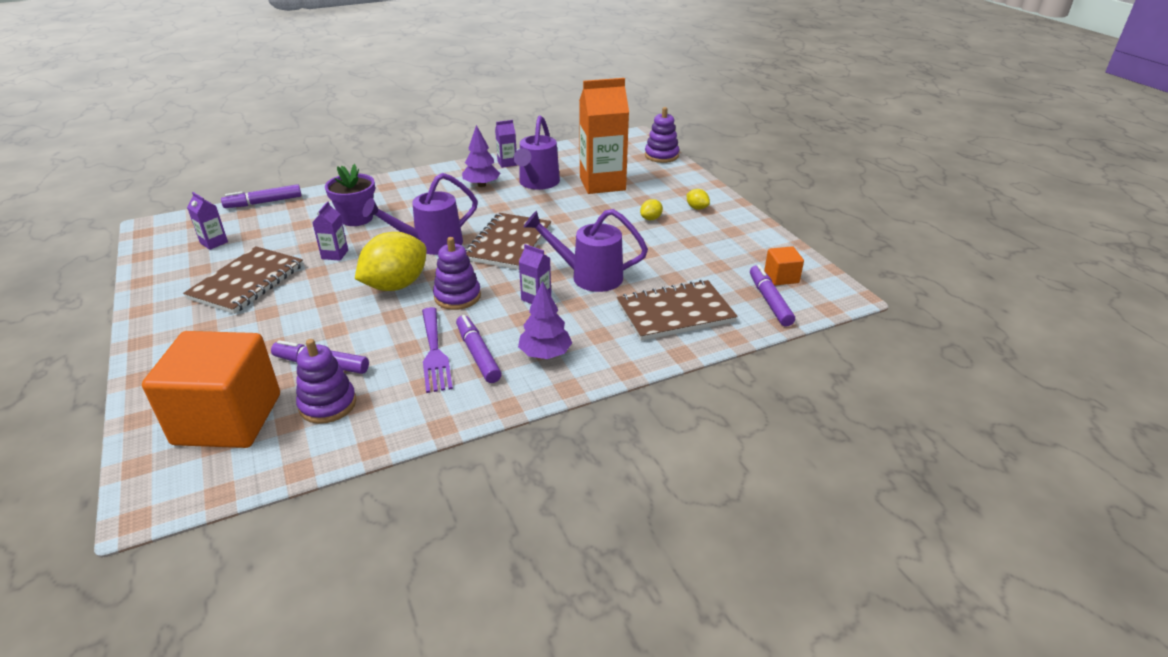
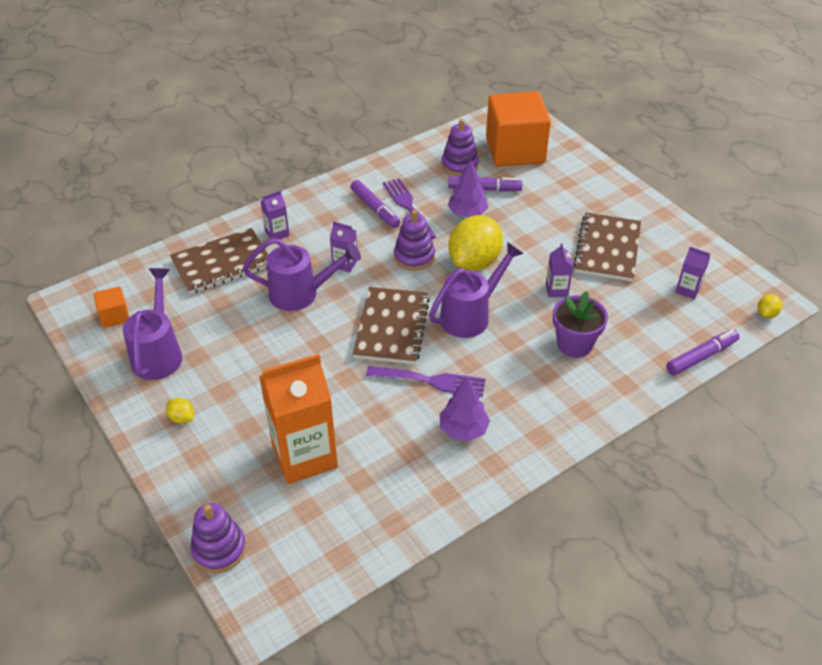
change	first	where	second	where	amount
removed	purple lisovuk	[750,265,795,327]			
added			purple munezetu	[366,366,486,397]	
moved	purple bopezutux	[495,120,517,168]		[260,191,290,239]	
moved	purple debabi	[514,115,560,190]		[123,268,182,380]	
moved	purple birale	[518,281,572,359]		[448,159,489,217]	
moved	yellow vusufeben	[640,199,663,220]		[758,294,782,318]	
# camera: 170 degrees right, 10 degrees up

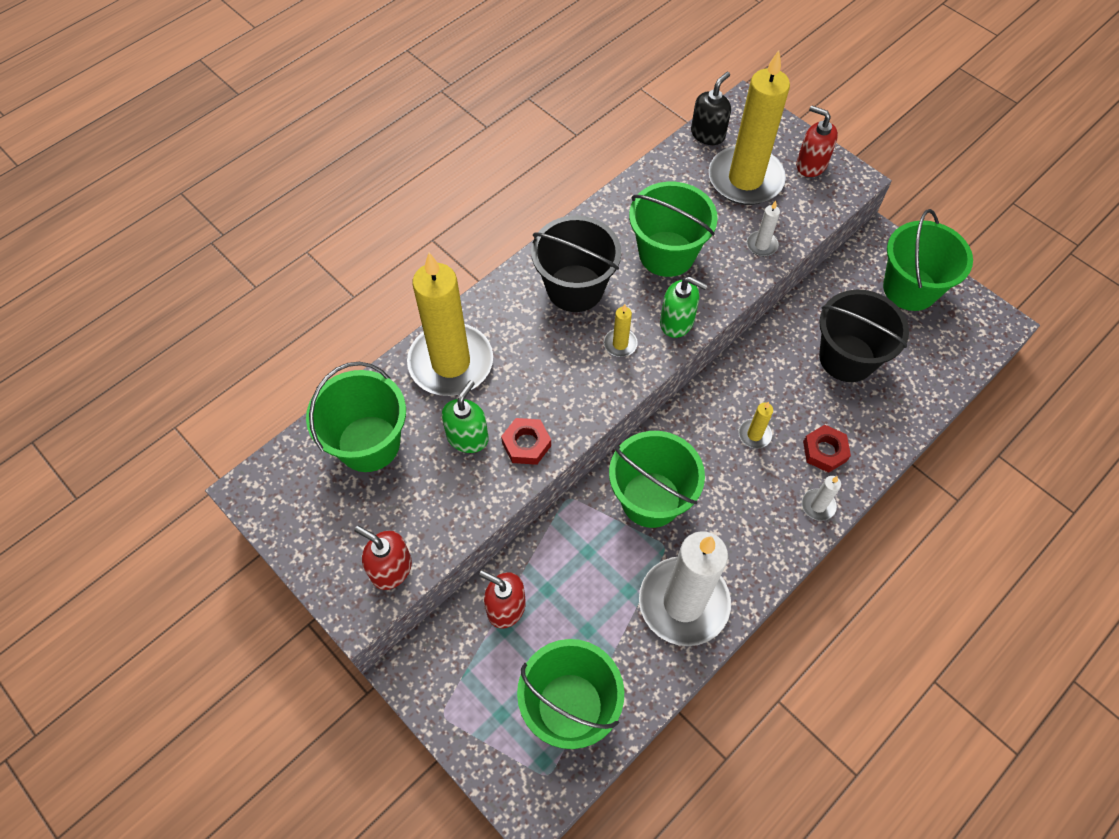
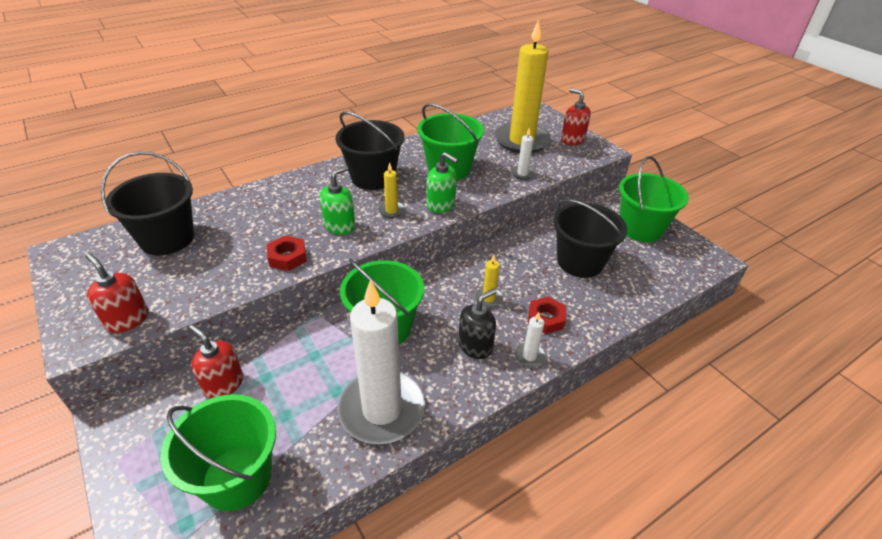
change	first	where	second	where	amount
removed	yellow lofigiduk	[407,253,493,396]			
moved	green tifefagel	[442,380,489,453]		[320,166,355,235]	
moved	black tifefagel	[691,72,731,145]		[458,288,497,359]	
recoloured	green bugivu	[306,362,406,472]	black bugivu	[101,151,194,255]	
# camera: 10 degrees right, 20 degrees down

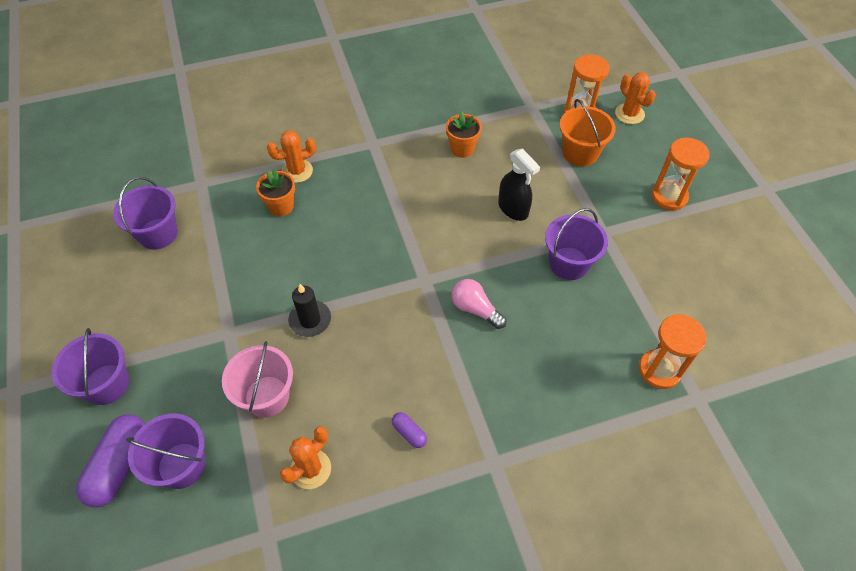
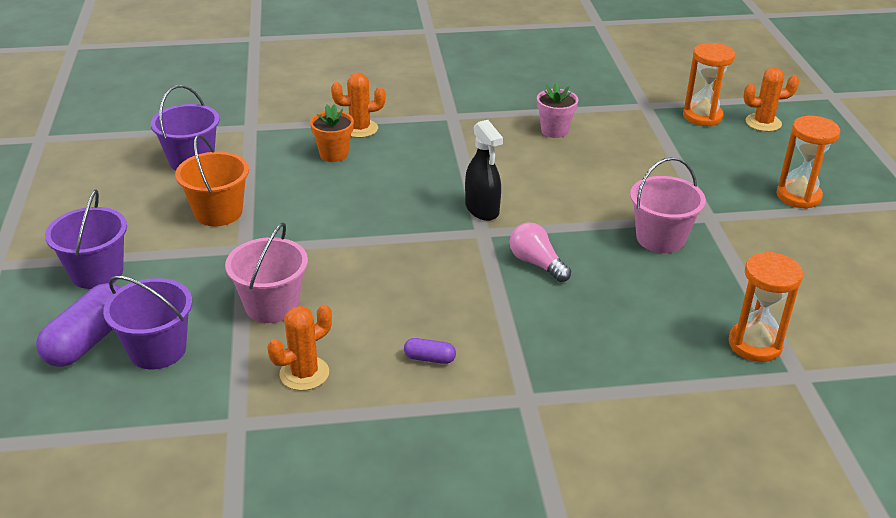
change	first	where	second	where	amount
removed	black lofigiduk	[288,284,331,337]			
moved	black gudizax	[498,149,540,221]		[465,120,503,221]	
moved	orange bugivu	[560,99,616,166]		[175,135,249,226]	
recoloured	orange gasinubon	[446,111,482,158]	pink gasinubon	[537,82,579,138]	
recoloured	purple bugivu	[545,208,608,280]	pink bugivu	[630,157,706,253]	
turned	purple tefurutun	[392,412,427,448]		[404,338,456,364]	45 degrees counterclockwise
turned	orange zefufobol	[615,72,656,124]		[743,67,799,132]	75 degrees counterclockwise
# camera: 10 degrees right, 20 degrees down

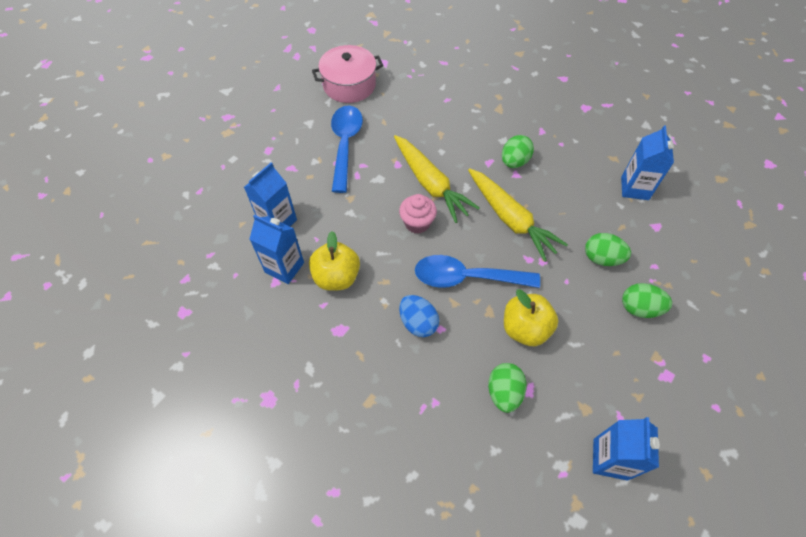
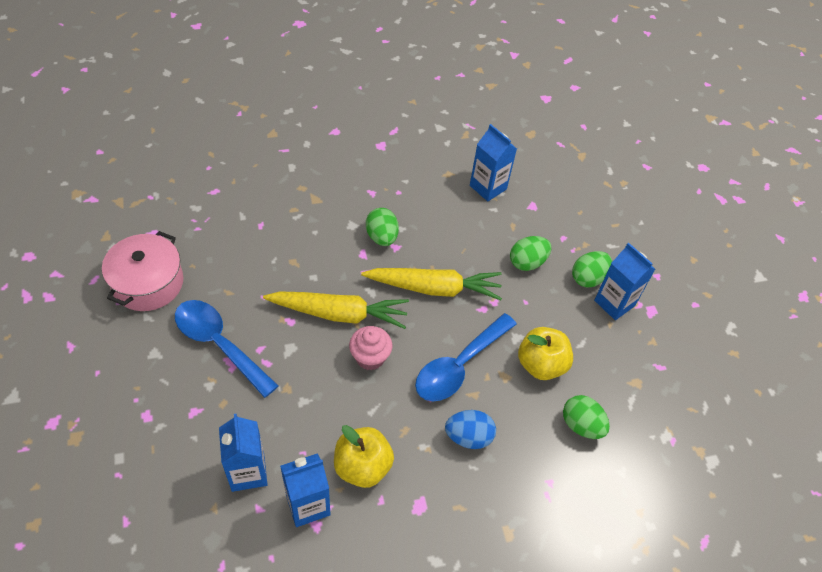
change	first	where	second	where	amount
moved	blue bopezutux	[593,417,660,481]		[594,243,655,320]	
# camera: 55 degrees left, 5 degrees down

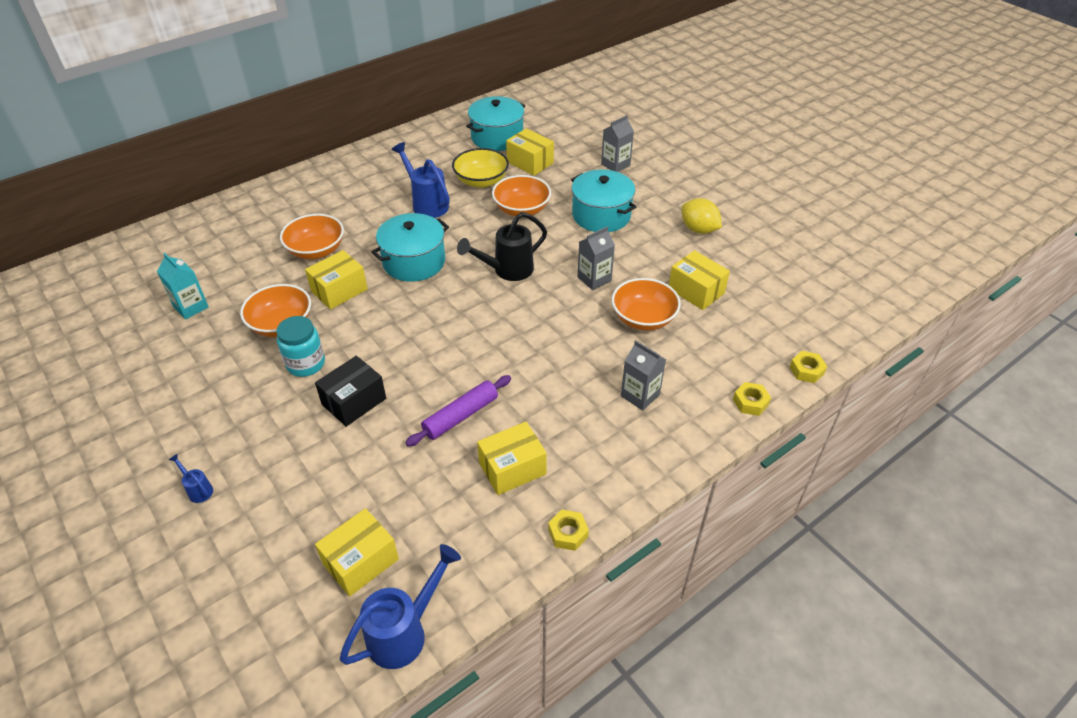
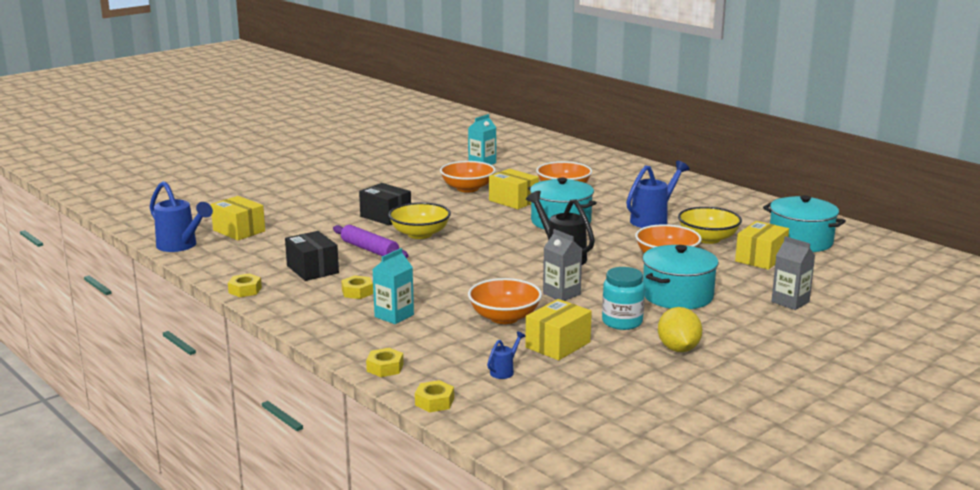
change	first	where	second	where	amount
added			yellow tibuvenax	[341,275,373,299]	
added			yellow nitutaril	[388,203,451,239]	
moved	blue debabi	[169,453,213,503]		[487,331,525,379]	
moved	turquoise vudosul	[276,316,325,377]		[602,267,645,330]	
recoloured	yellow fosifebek	[477,422,547,495]	black fosifebek	[285,231,339,281]	
recoloured	grey bopezutux	[621,340,666,410]	turquoise bopezutux	[372,248,414,324]	
turned	yellow vusufeben	[682,198,722,234]		[658,307,702,352]	45 degrees counterclockwise
# camera: 85 degrees right, 25 degrees down

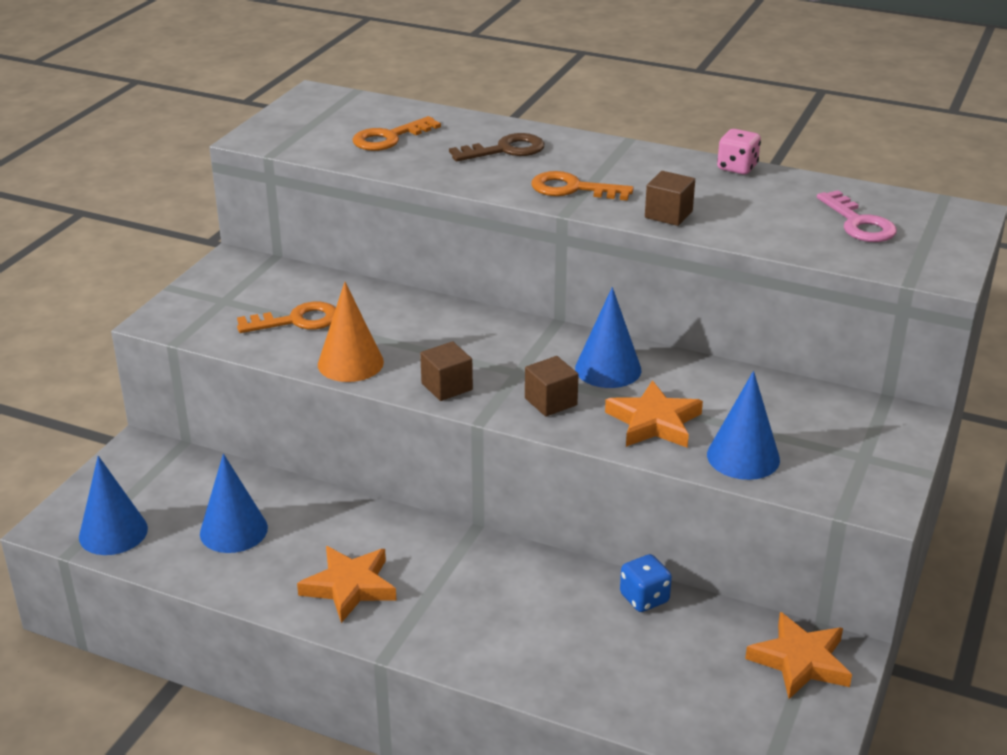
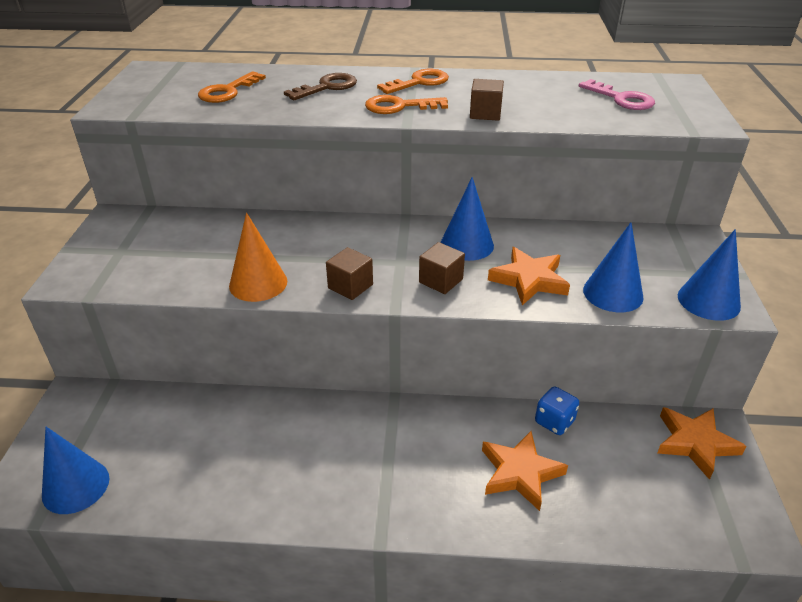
change	first	where	second	where	amount
removed	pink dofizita	[717,129,761,174]			
moved	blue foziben	[200,454,268,553]		[678,229,741,321]	
moved	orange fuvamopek	[237,302,336,333]		[377,69,449,94]	
moved	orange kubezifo	[297,546,396,623]		[482,431,568,511]	
# camera: 20 degrees left, 5 degrees up

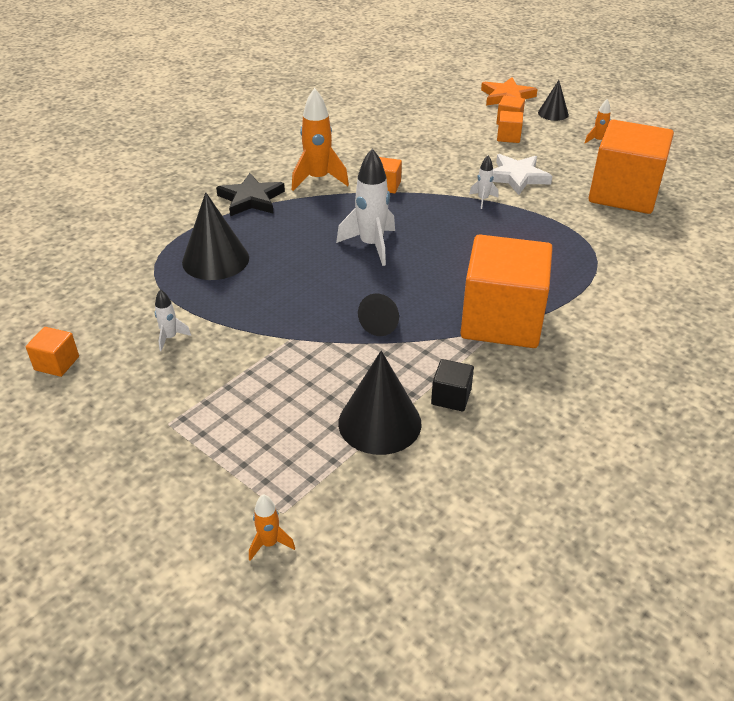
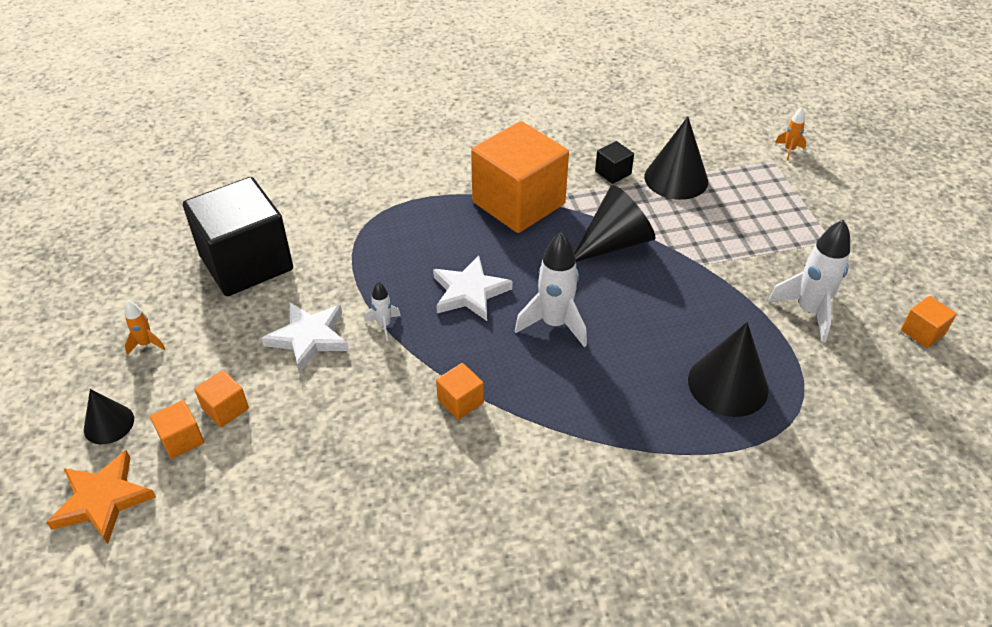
change	first	where	second	where	amount
removed	black kubezifo	[216,173,285,216]			
removed	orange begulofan	[292,88,349,191]			
added			white kubezifo	[433,256,512,321]	
recoloured	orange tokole	[589,120,674,214]	black tokole	[183,177,293,296]	
resized	white begulofan	[155,289,191,351]		[768,220,850,342]	x1.99
resized	black foziben	[358,294,399,336]		[574,185,655,262]	x1.70
# camera: 145 degrees left, 5 degrees up

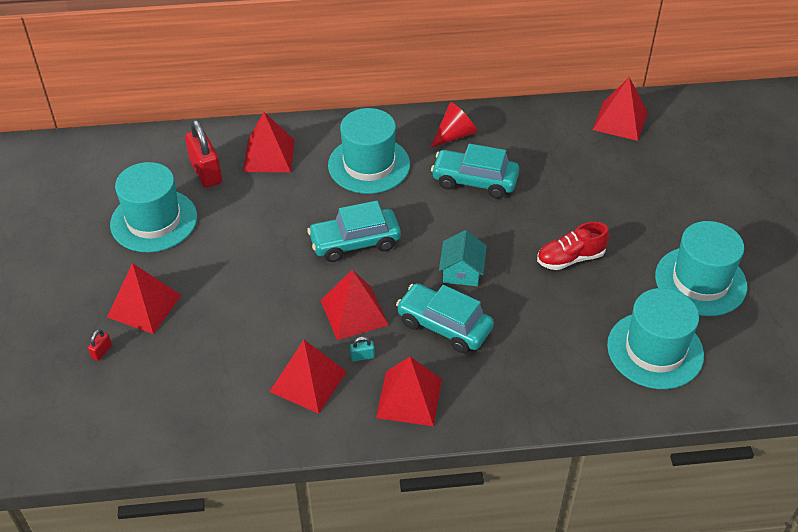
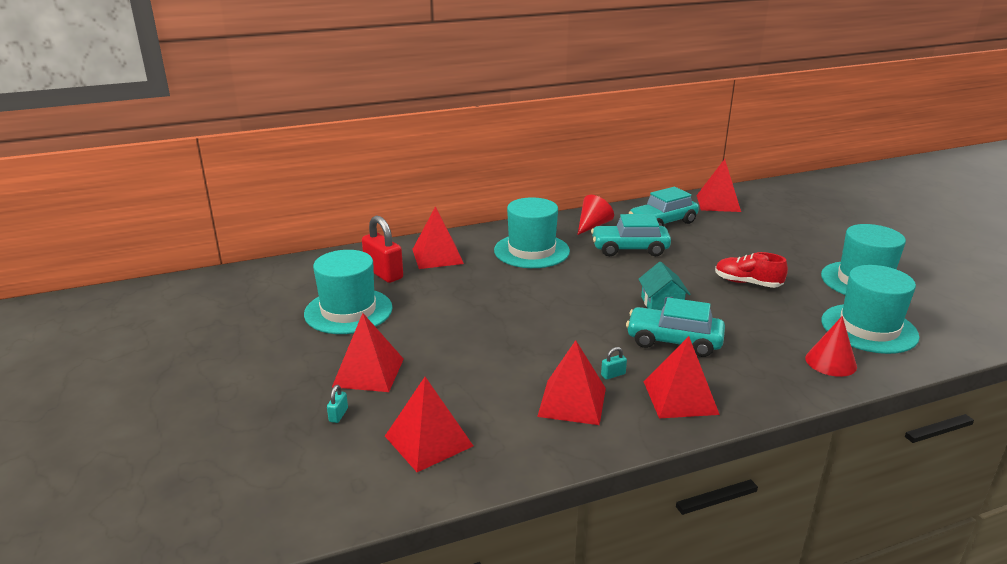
change	first	where	second	where	amount
added			red foziben	[805,316,857,377]	
moved	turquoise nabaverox	[307,201,401,262]		[629,187,699,226]	
moved	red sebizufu	[321,270,389,340]		[385,377,473,472]	
recoloured	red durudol	[88,330,112,361]	turquoise durudol	[327,385,348,423]	
turned	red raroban	[537,222,609,270]		[715,252,788,288]	60 degrees clockwise
# camera: 15 degrees left, 20 degrees down

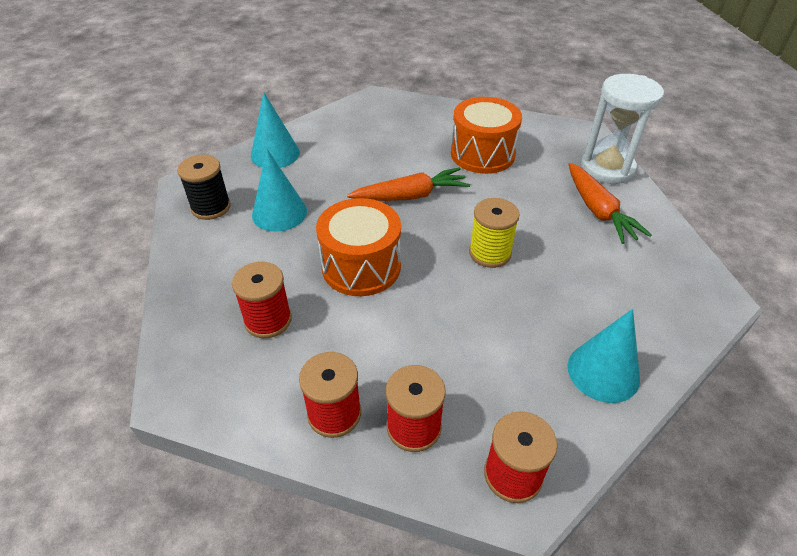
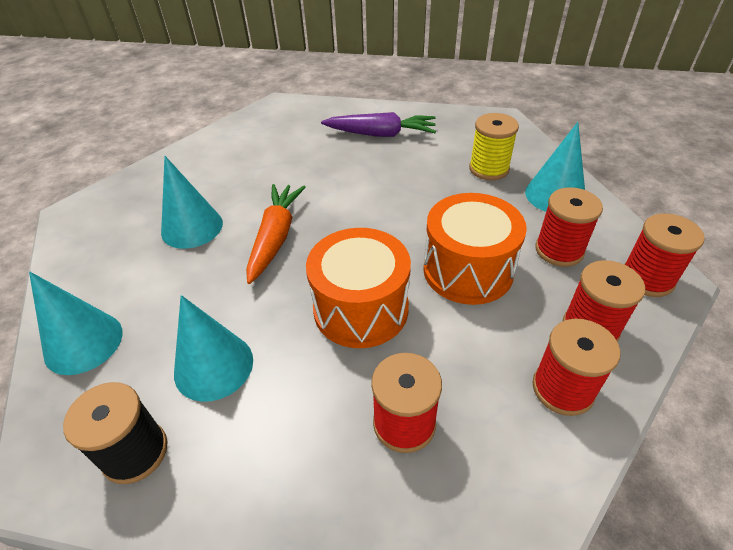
change	first	where	second	where	amount
removed	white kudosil	[581,74,664,184]			
added			turquoise foziben	[161,156,223,249]	
added			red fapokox	[535,187,603,267]	
moved	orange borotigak	[451,97,522,174]		[423,193,527,305]	
moved	yellow fapokox	[469,198,520,268]		[469,113,519,180]	
recoloured	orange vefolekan	[568,163,652,244]	purple vefolekan	[321,112,436,137]	
# camera: 65 degrees left, 0 degrees up

